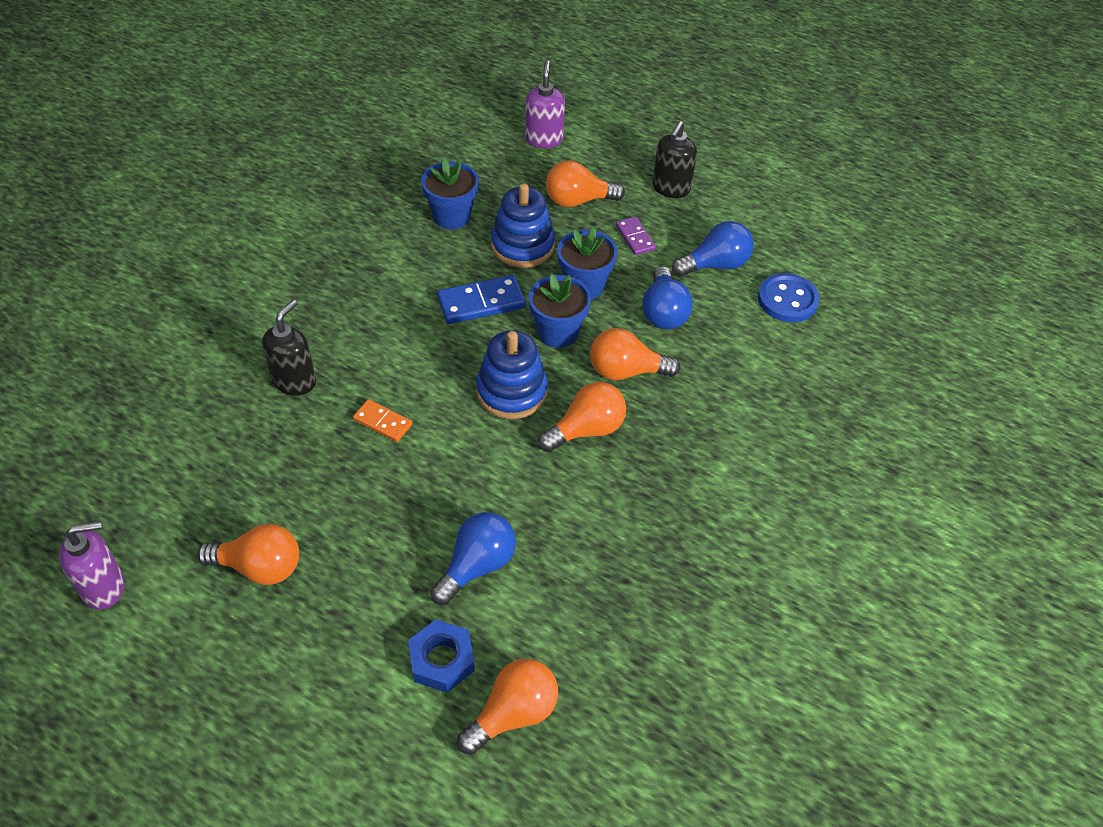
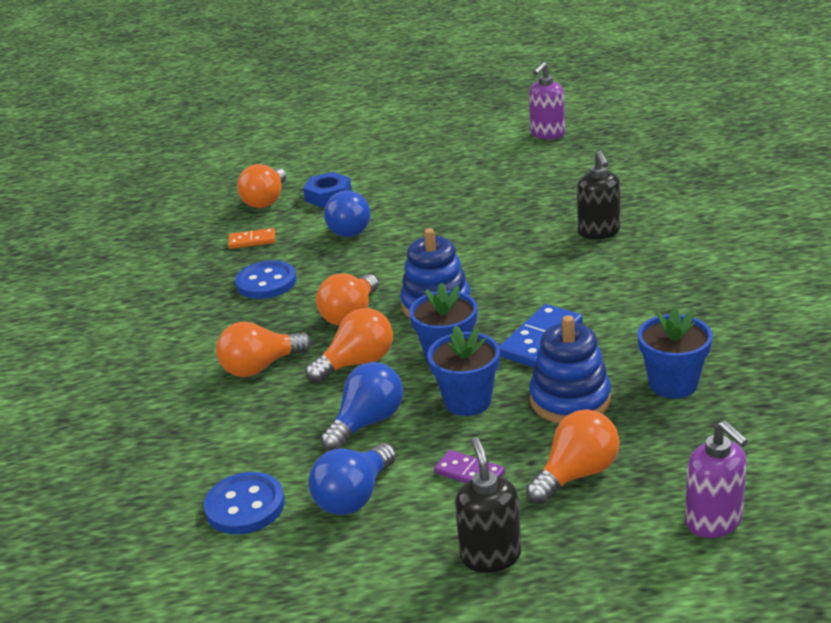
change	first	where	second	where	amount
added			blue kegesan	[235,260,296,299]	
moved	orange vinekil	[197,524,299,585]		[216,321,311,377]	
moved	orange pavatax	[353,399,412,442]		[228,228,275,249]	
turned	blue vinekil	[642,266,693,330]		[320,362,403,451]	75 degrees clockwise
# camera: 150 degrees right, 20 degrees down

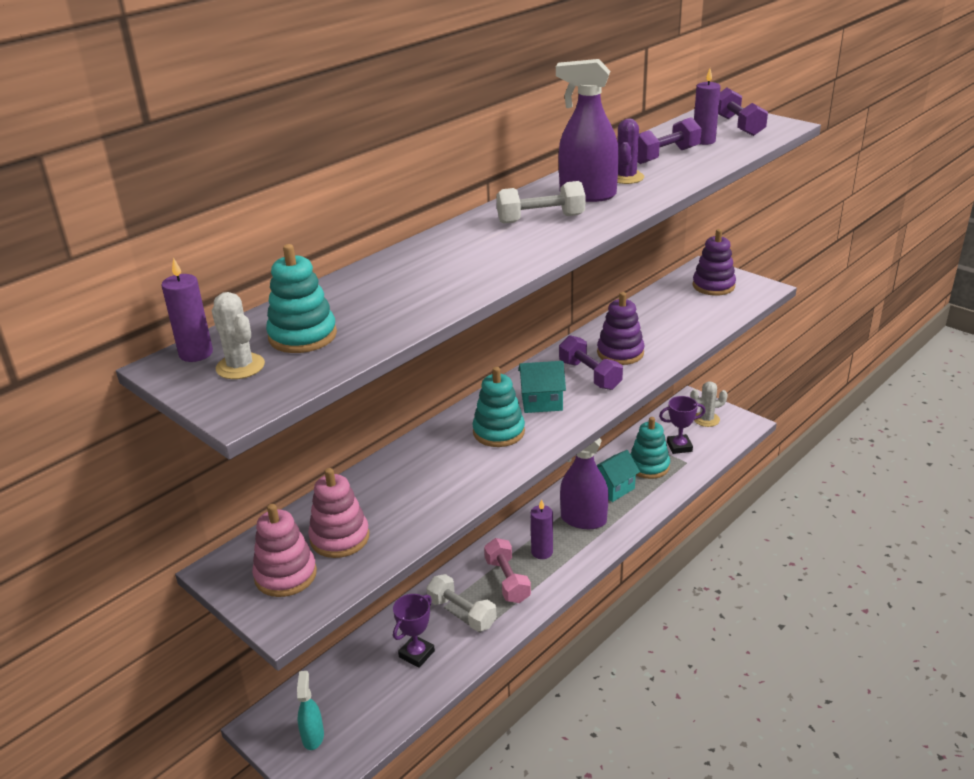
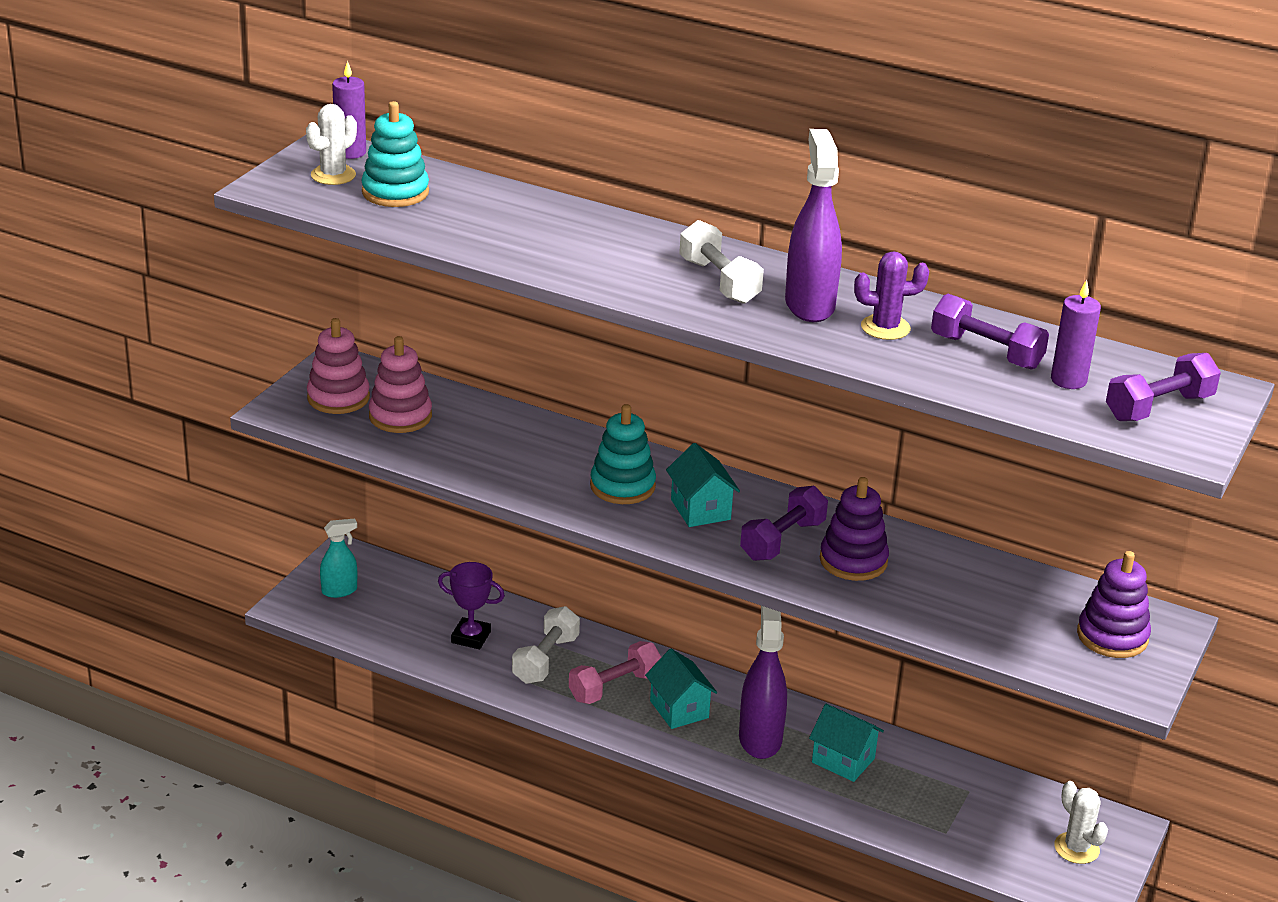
change	first	where	second	where	amount
removed	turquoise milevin	[630,417,670,479]			
removed	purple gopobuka	[659,396,705,454]			
replaced	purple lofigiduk	[531,499,553,559]	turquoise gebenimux	[645,649,717,729]	
# camera: 70 degrees right, 0 degrees up

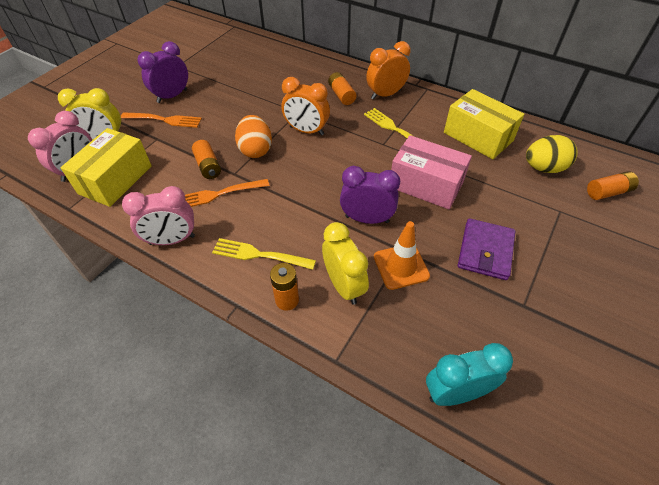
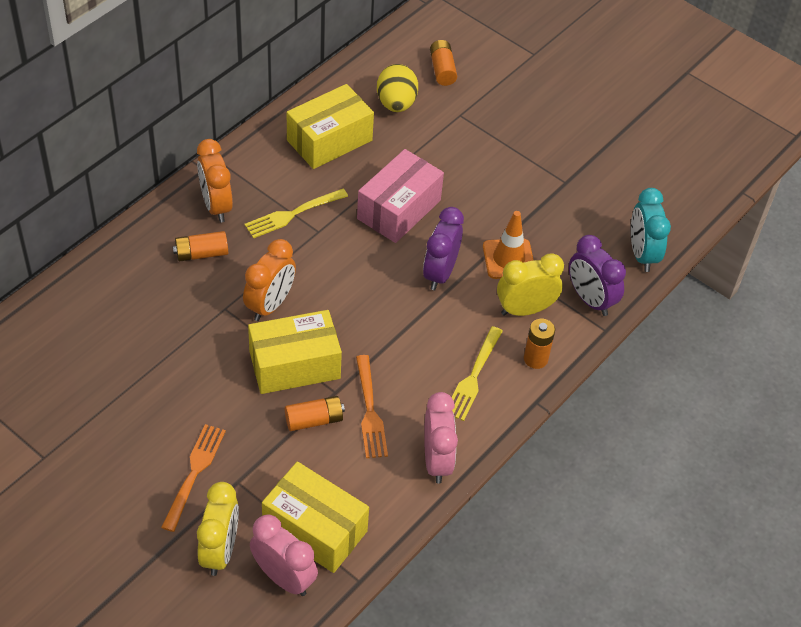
change	first	where	second	where	amount
removed	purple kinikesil	[458,218,515,280]			
moved	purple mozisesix	[137,41,188,103]		[569,235,626,316]	
replaced	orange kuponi	[235,115,272,158]	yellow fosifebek	[248,310,342,394]	
# camera: 85 degrees left, 0 degrees up

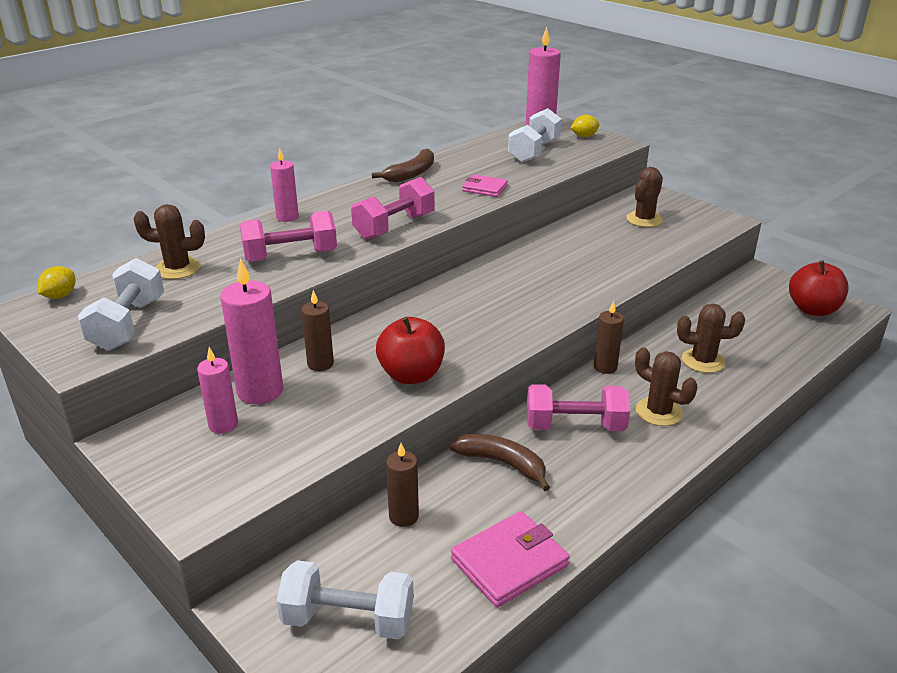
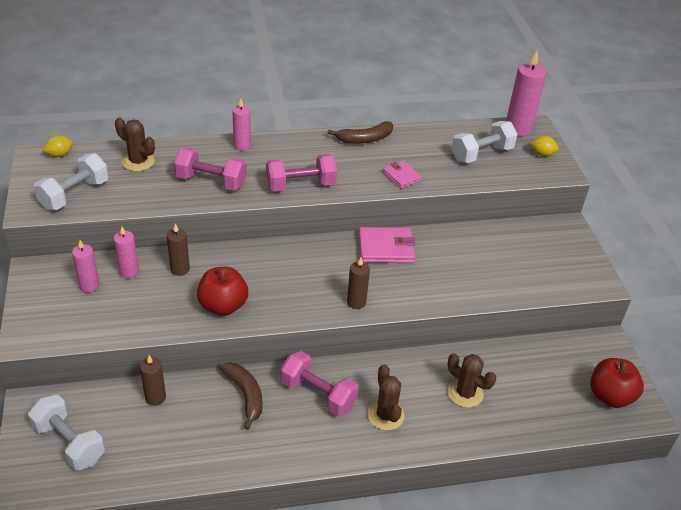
change	first	where	second	where	amount
removed	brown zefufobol	[626,167,663,227]			
moved	pink kinikesil	[451,511,570,607]		[359,227,416,263]	
moved	brown lofigiduk	[593,301,624,374]		[347,258,370,309]	
resized	pink lofigiduk	[220,258,283,404]		[114,227,139,279]	x0.60
# camera: 30 degrees right, 10 degrees up

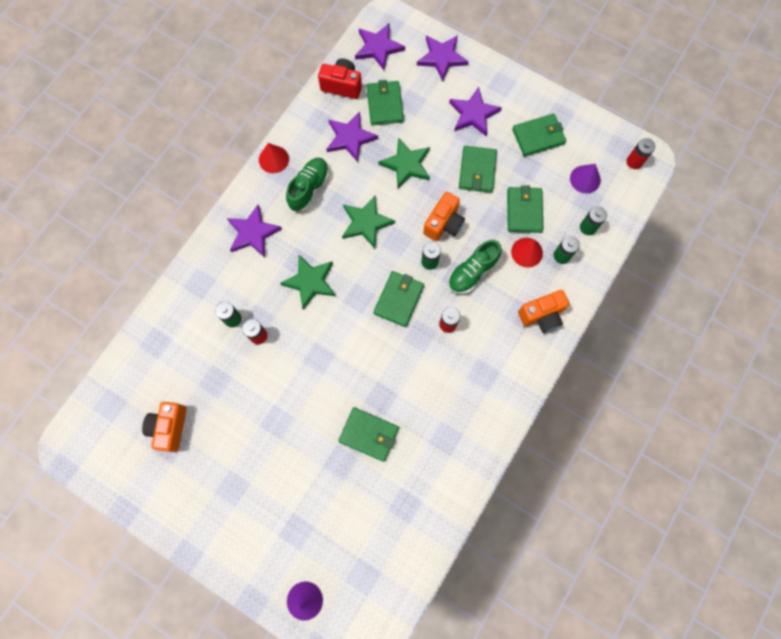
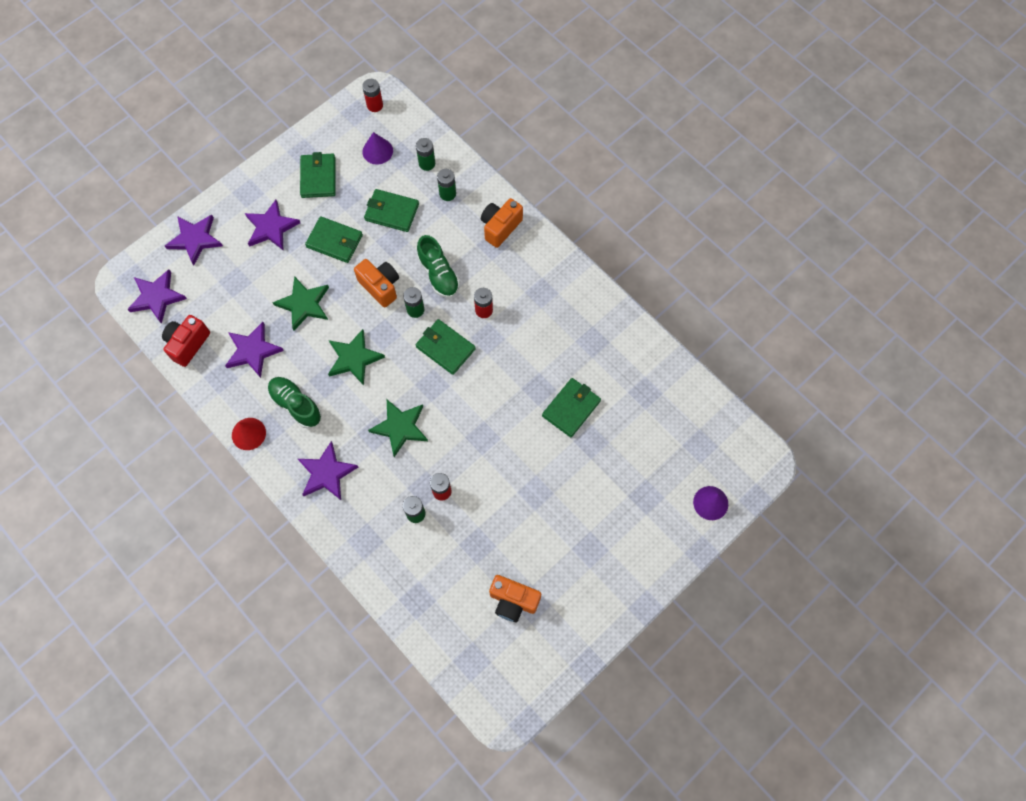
change	first	where	second	where	amount
removed	green kinikesil	[367,80,404,125]			
removed	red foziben	[511,238,543,267]			
turned	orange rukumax	[518,290,569,333]		[481,198,523,248]	135 degrees counterclockwise
# camera: 75 degrees left, 5 degrees down

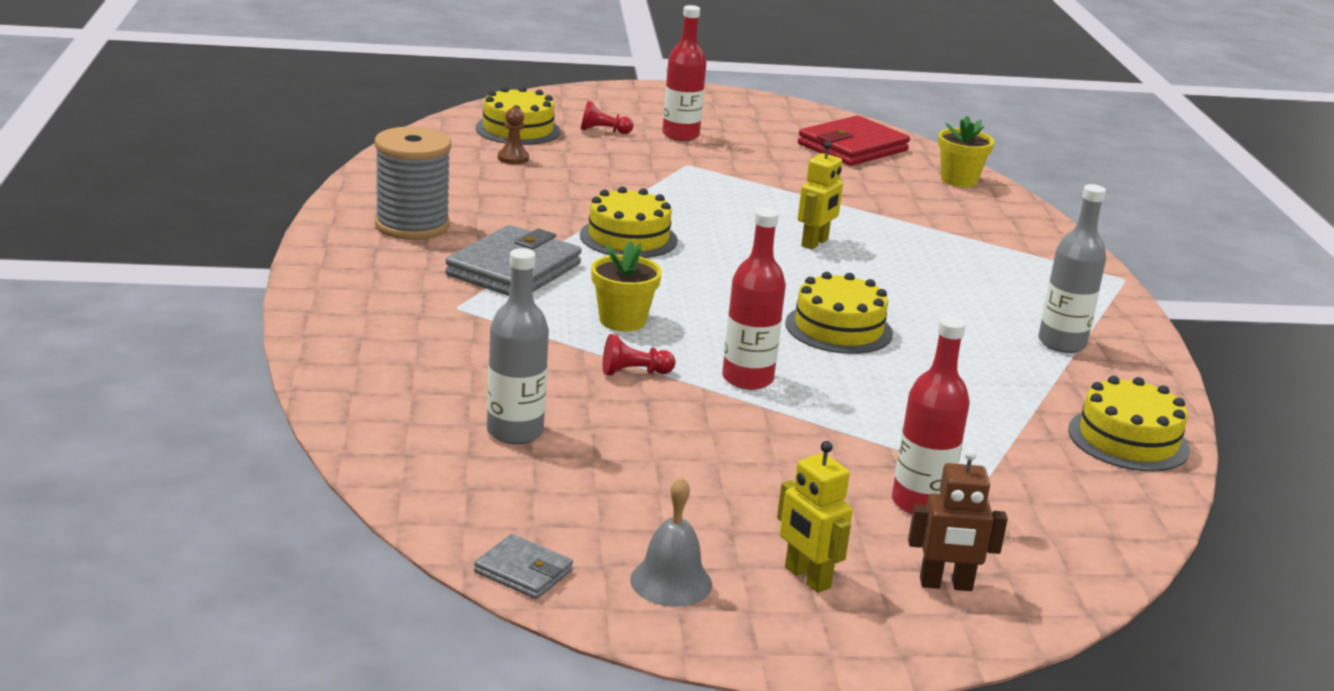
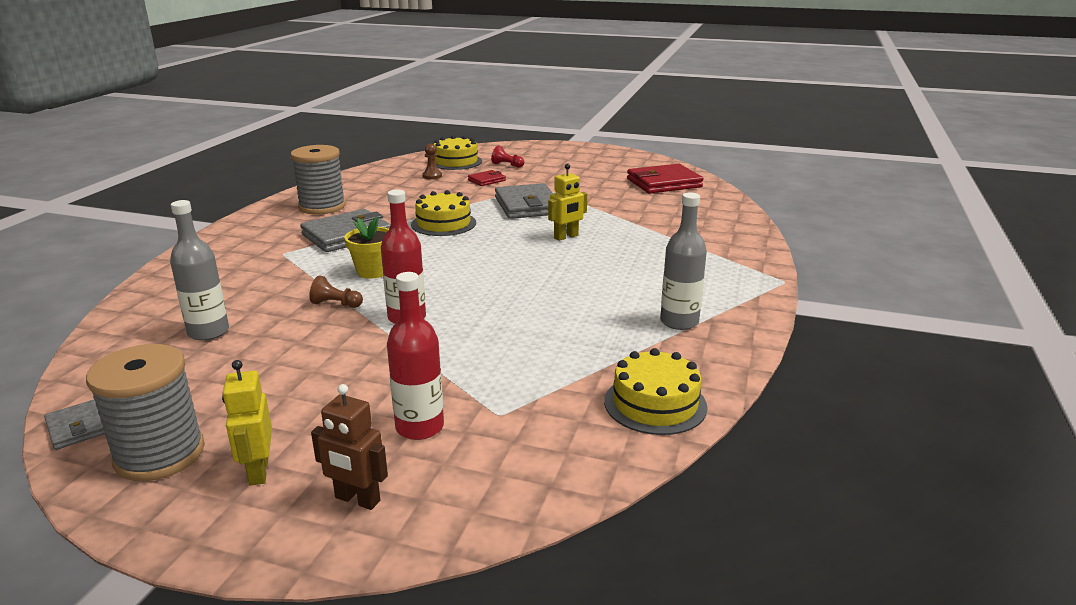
change	first	where	second	where	amount
removed	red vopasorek	[662,5,706,141]			
removed	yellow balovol	[785,272,893,354]			
removed	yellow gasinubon	[938,116,994,187]			
added			red kinikesil	[468,170,506,186]	
added			grey kinikesil	[495,183,554,219]	
replaced	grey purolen	[630,477,712,607]	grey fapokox	[86,344,205,481]	
recoloured	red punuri	[603,334,675,376]	brown punuri	[309,275,363,308]	
# camera: 25 degrees right, 0 degrees up

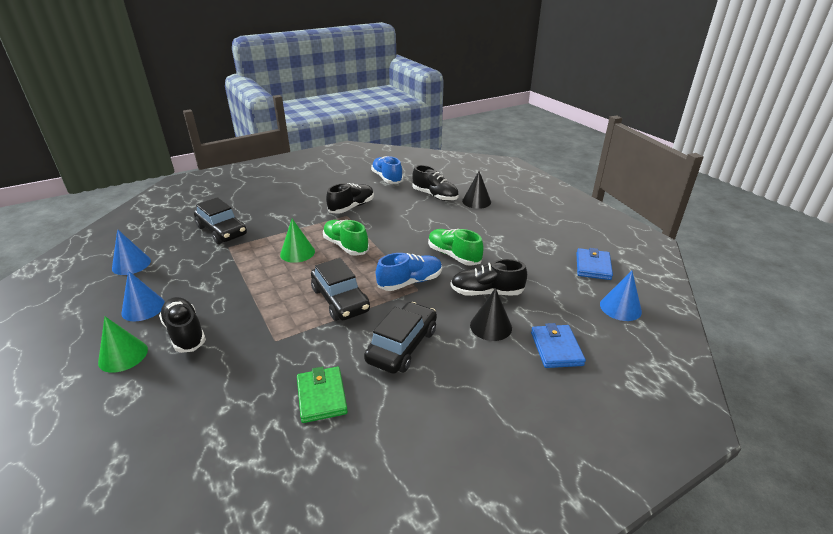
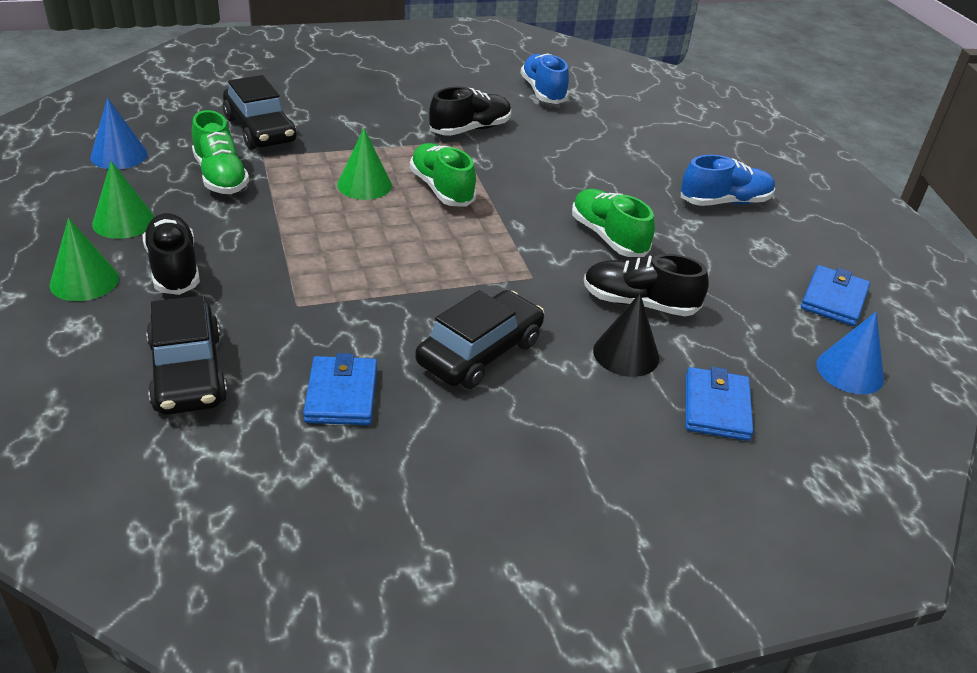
change	first	where	second	where	amount
removed	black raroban	[412,165,459,201]			
removed	black foziben	[462,171,491,209]			
added			green raroban	[192,110,249,194]	
moved	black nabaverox	[311,258,370,321]		[146,296,227,415]	
moved	blue raroban	[376,253,442,291]		[681,155,775,206]	
recoloured	blue foziben	[121,271,165,321]	green foziben	[92,161,155,239]	
recoloured	green kinikesil	[297,367,348,423]	blue kinikesil	[303,353,377,425]	
# camera: 10 degrees right, 5 degrees up

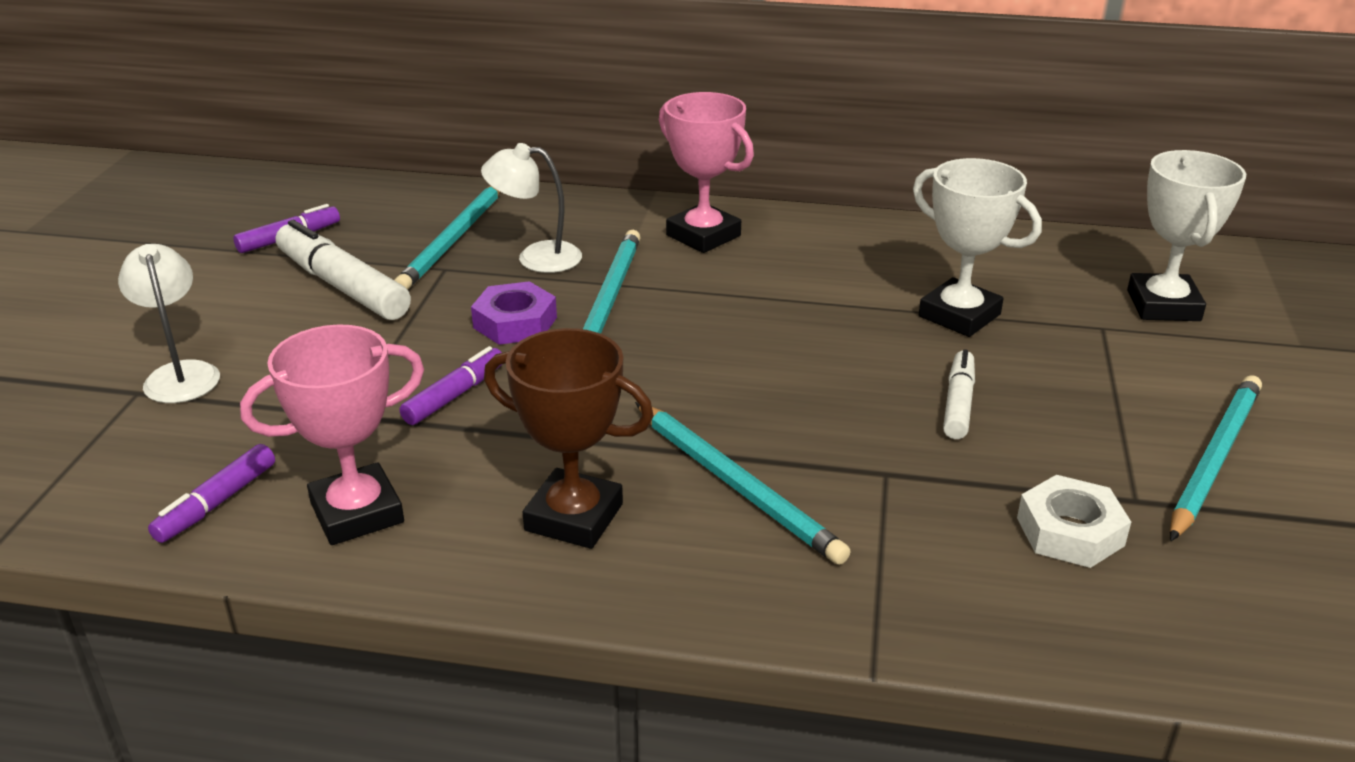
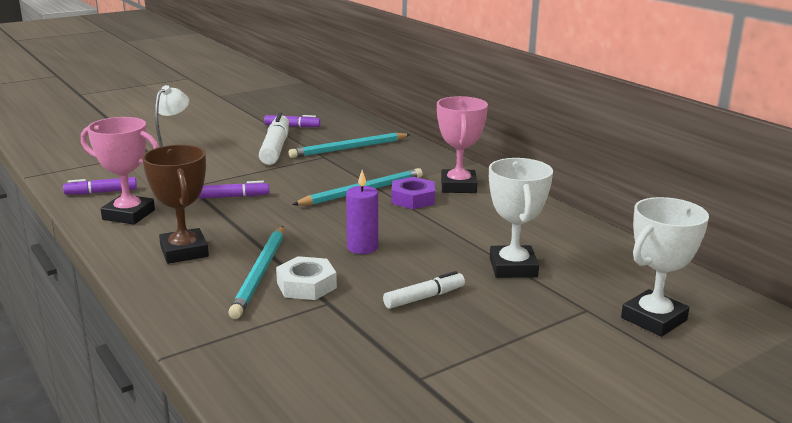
change	first	where	second	where	amount
removed	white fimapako	[481,143,582,273]			
removed	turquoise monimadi	[1170,375,1262,541]			
added			purple lofigiduk	[346,170,378,254]	
moved	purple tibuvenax	[471,281,557,345]		[391,177,435,209]	
moved	white tibuvenax	[1017,475,1131,568]		[276,256,337,300]	
# camera: 45 degrees right, 10 degrees down

